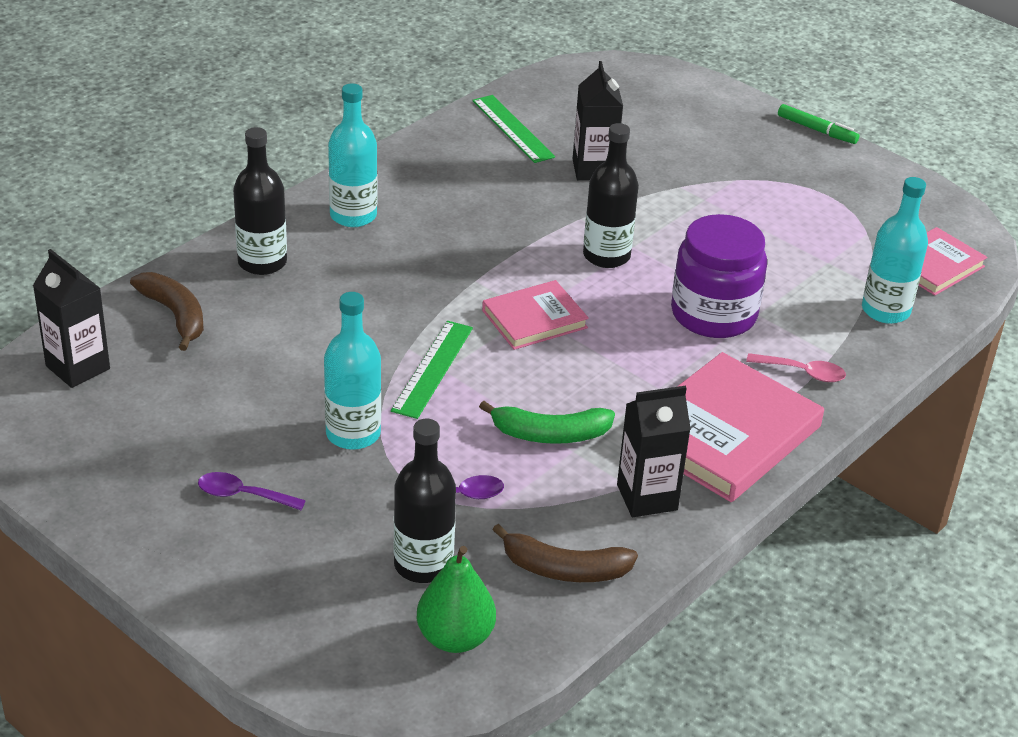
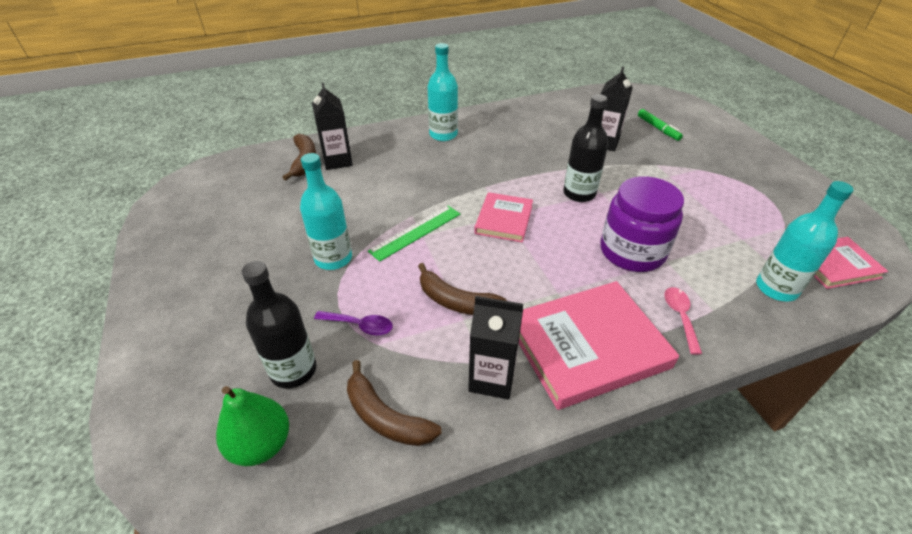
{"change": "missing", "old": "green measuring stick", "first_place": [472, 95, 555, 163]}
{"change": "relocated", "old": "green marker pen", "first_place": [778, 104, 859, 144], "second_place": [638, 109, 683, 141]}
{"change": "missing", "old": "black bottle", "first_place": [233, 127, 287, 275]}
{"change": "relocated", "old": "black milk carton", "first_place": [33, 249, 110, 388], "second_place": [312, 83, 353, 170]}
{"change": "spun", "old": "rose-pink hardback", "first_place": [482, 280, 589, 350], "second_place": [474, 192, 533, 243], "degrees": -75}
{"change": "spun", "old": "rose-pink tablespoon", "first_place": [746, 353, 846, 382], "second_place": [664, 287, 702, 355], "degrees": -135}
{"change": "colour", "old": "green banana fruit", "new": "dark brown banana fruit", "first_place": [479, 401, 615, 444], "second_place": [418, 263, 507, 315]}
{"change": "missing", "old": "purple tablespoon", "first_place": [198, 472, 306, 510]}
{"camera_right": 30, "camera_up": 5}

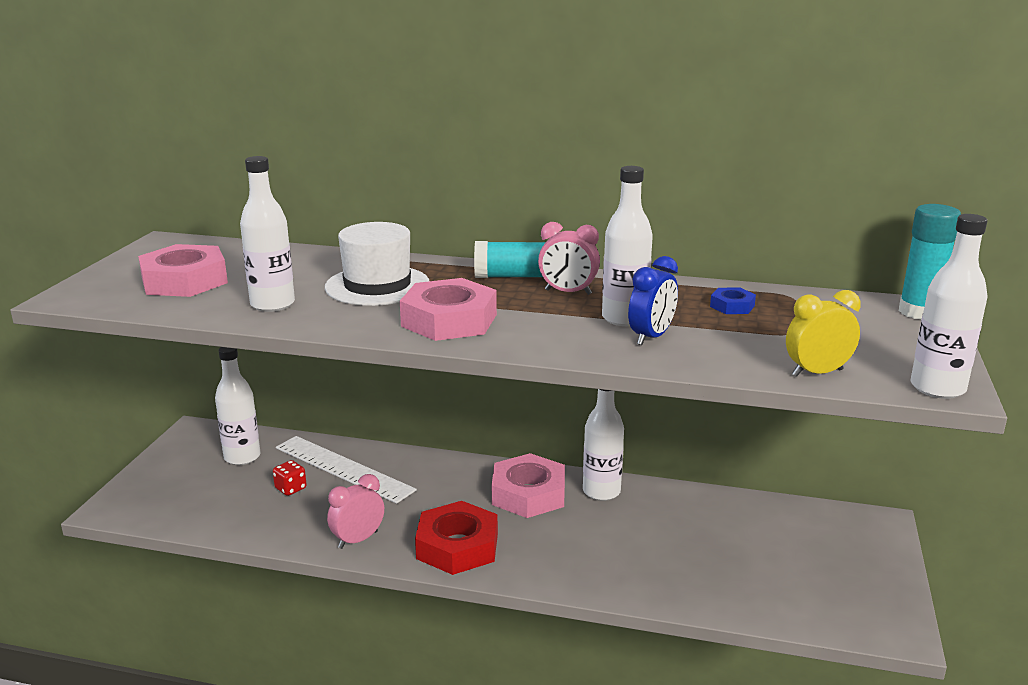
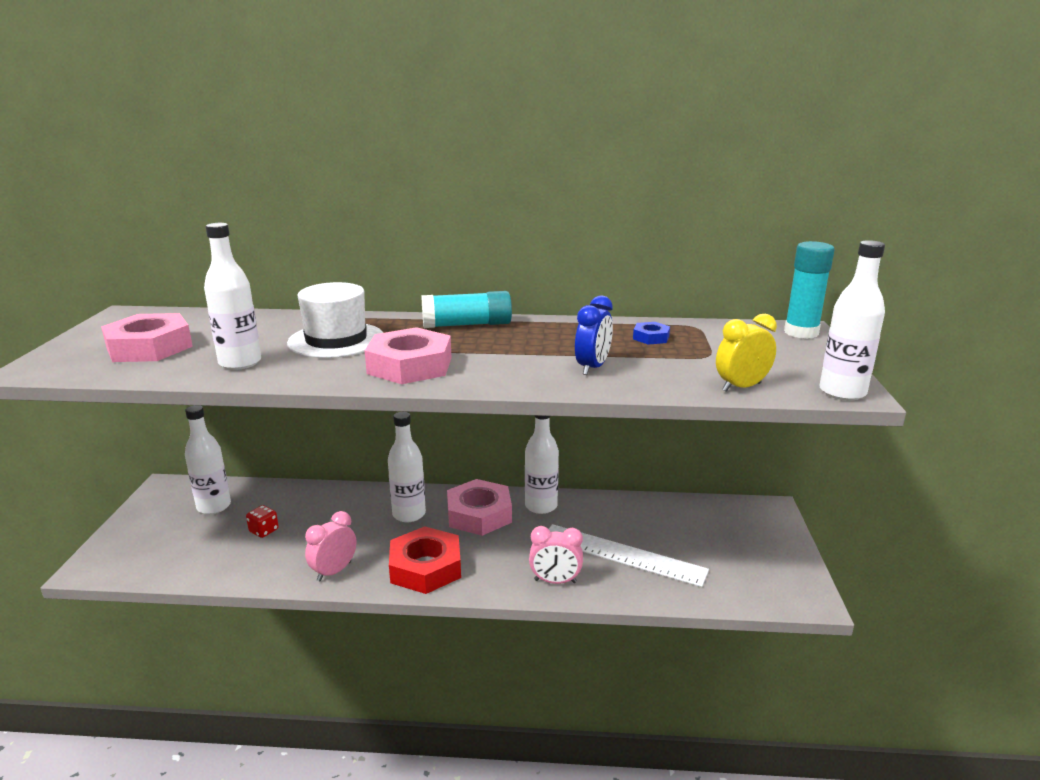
{"change": "relocated", "old": "pure white bottle", "first_place": [602, 166, 653, 326], "second_place": [388, 412, 426, 522]}
{"change": "relocated", "old": "rose-pink alarm clock", "first_place": [538, 222, 600, 295], "second_place": [529, 526, 583, 584]}
{"change": "relocated", "old": "pure white measuring stick", "first_place": [276, 436, 417, 504], "second_place": [549, 524, 709, 587]}
{"camera_right": -10, "camera_up": 0}

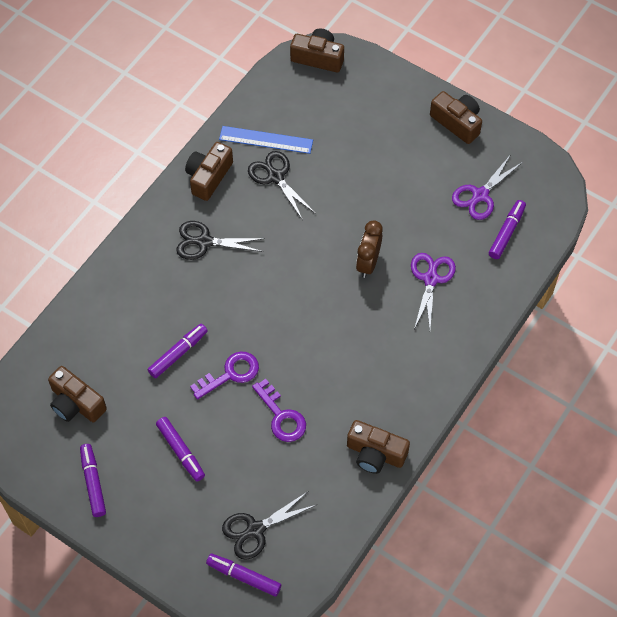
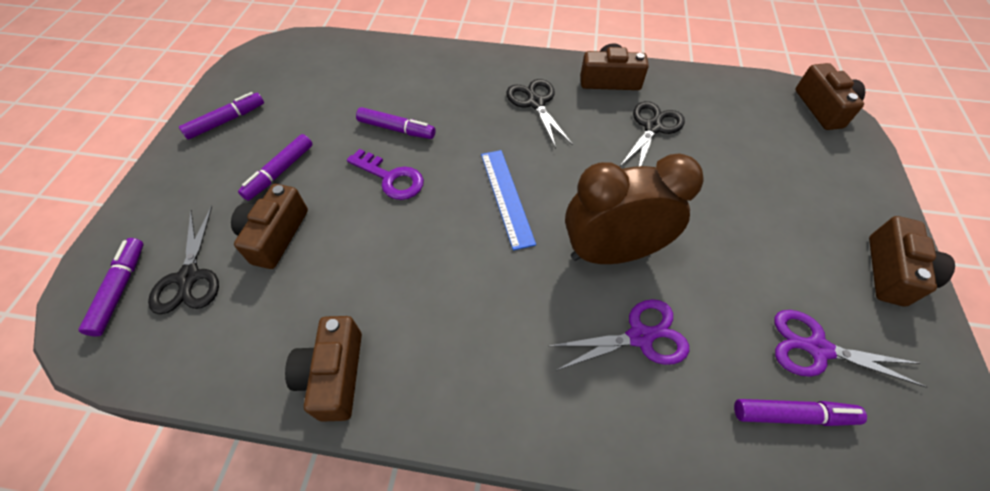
{"change": "relocated", "old": "royal blue measuring stick", "first_place": [219, 126, 313, 154], "second_place": [481, 150, 536, 250]}
{"change": "size", "old": "dark brown alarm clock", "first_place": [356, 220, 383, 278], "second_place": [565, 153, 704, 264], "factor": 1.69}
{"change": "relocated", "old": "dark brown compact camera", "first_place": [48, 366, 107, 422], "second_place": [231, 184, 308, 269]}
{"change": "missing", "old": "purple latchkey", "first_place": [252, 379, 306, 442]}
{"change": "spun", "old": "black scissors", "first_place": [222, 491, 316, 560], "second_place": [148, 206, 219, 314], "degrees": -135}
{"camera_right": 65, "camera_up": -5}

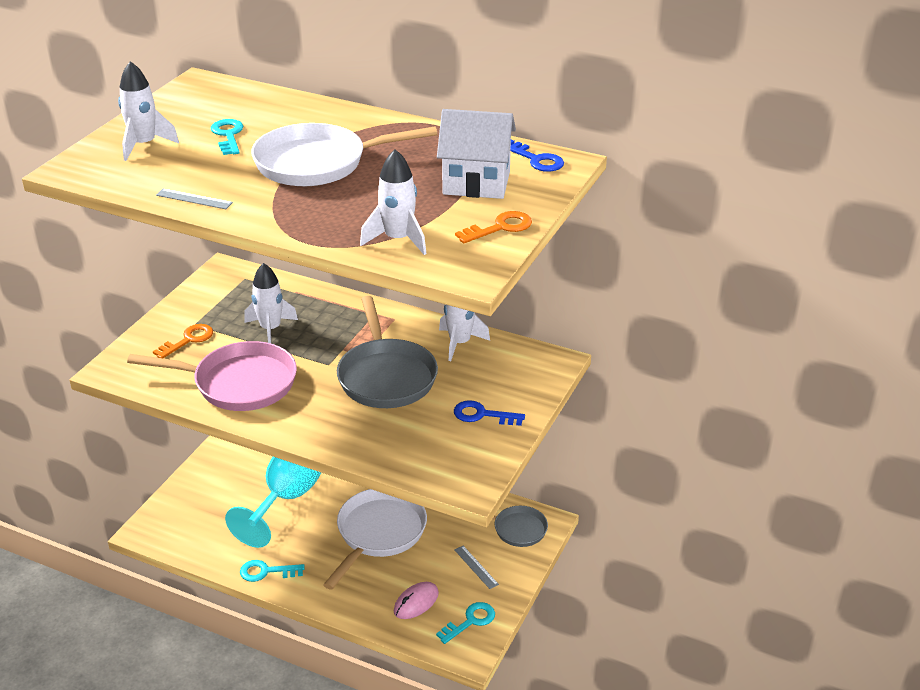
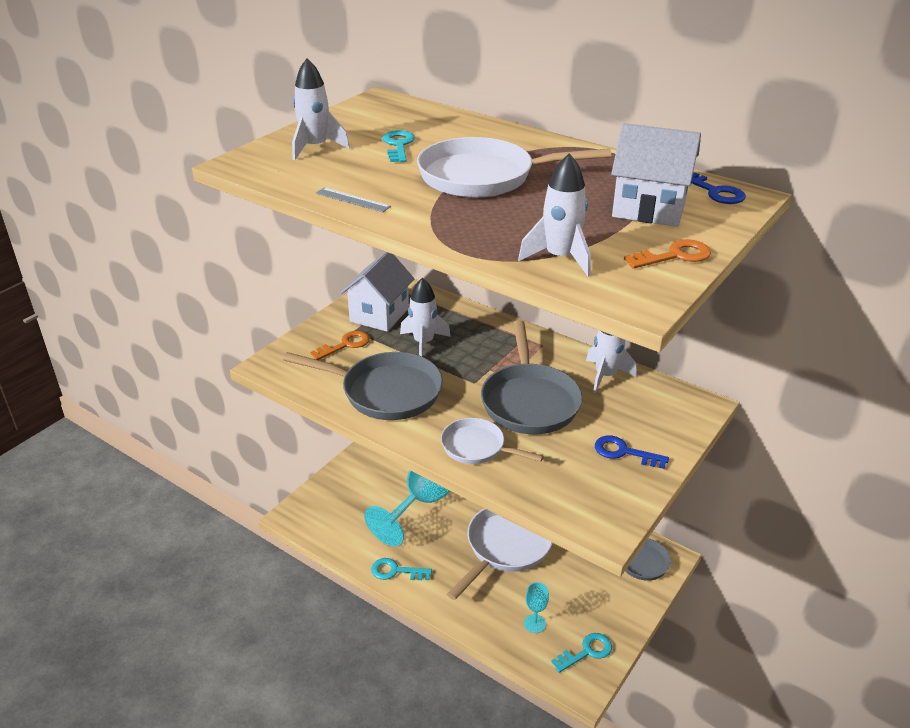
{"change": "colour", "old": "rose-pink pan", "new": "gray pan", "first_place": [127, 341, 297, 411], "second_place": [283, 352, 443, 420]}
{"change": "missing", "old": "gray measuring stick", "first_place": [454, 546, 499, 589]}
{"change": "exchanged", "old": "rose-pink PC mouse", "new": "aqua wine glass", "first_place": [394, 582, 439, 619], "second_place": [524, 582, 549, 633]}
{"change": "appeared", "new": "pure white house", "second_place": [341, 252, 414, 332]}
{"change": "appeared", "new": "pure white pan", "second_place": [441, 418, 544, 464]}
{"camera_right": 10, "camera_up": 0}

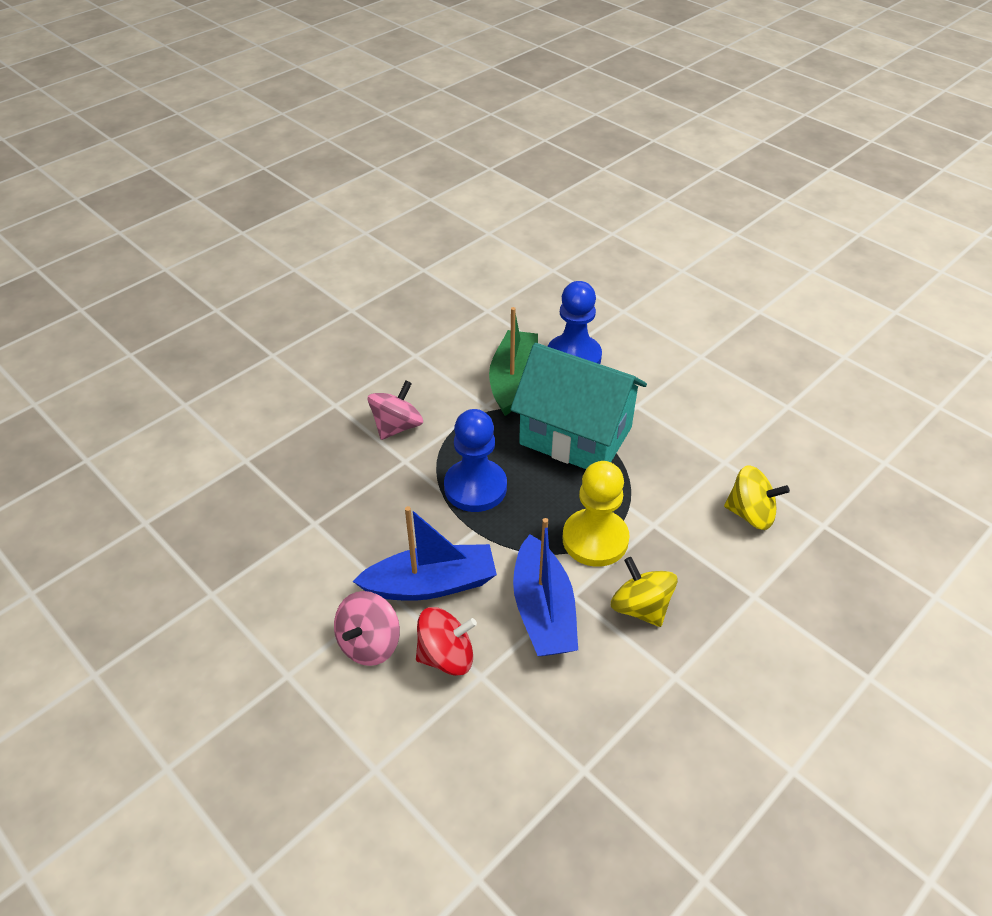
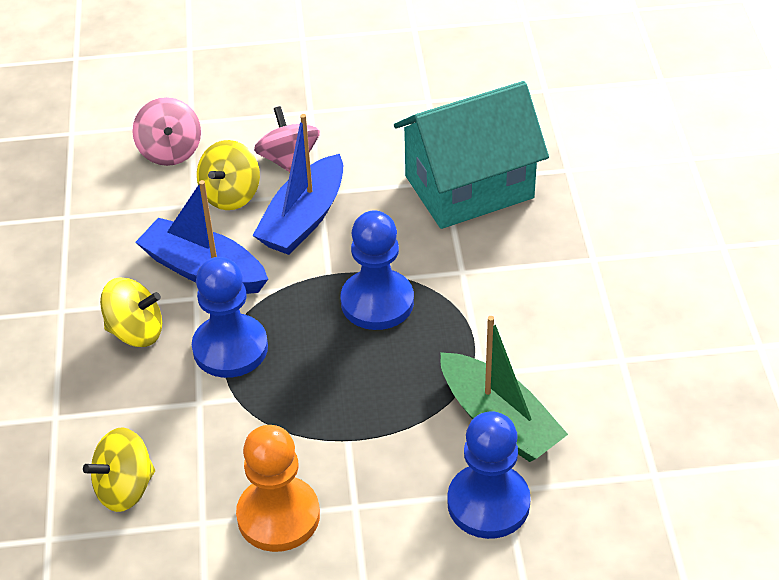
{"change": "relocated", "old": "aqua house", "first_place": [510, 343, 647, 469], "second_place": [394, 81, 549, 229]}
{"change": "relocated", "old": "rose-pink whirligig", "first_place": [368, 380, 423, 440], "second_place": [132, 97, 201, 166]}
{"change": "colour", "old": "bright yellow game pawn", "new": "royal blue game pawn", "first_place": [562, 461, 630, 567], "second_place": [192, 257, 268, 378]}
{"change": "colour", "old": "scarlet whirligig", "new": "bright yellow whirligig", "first_place": [416, 607, 477, 676], "second_place": [197, 140, 260, 210]}
{"change": "appeared", "new": "orange game pawn", "second_place": [236, 425, 320, 552]}
{"camera_right": 130, "camera_up": 0}

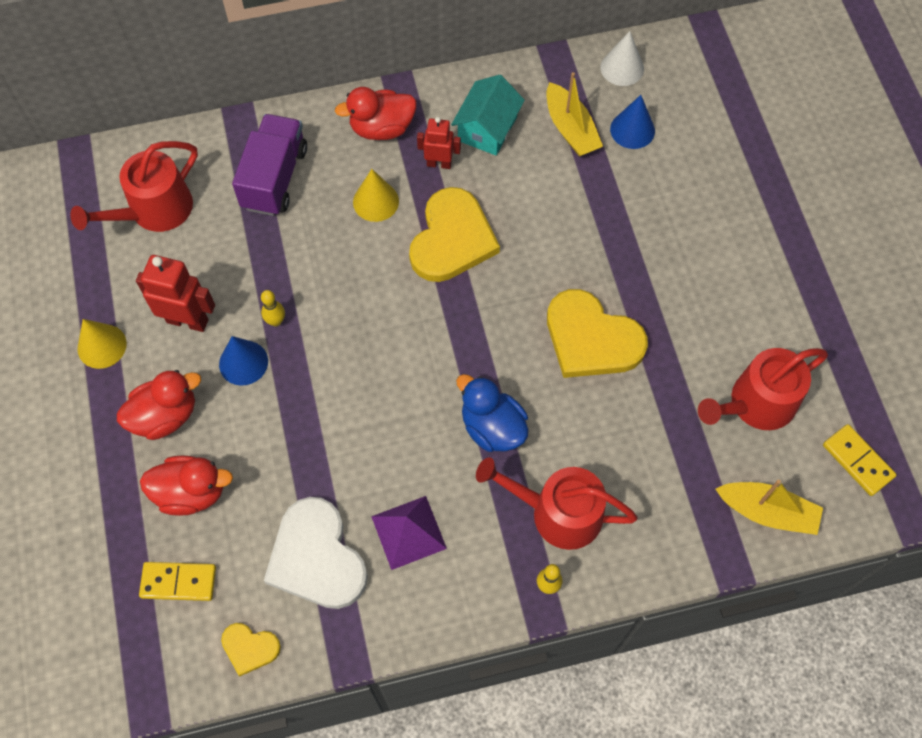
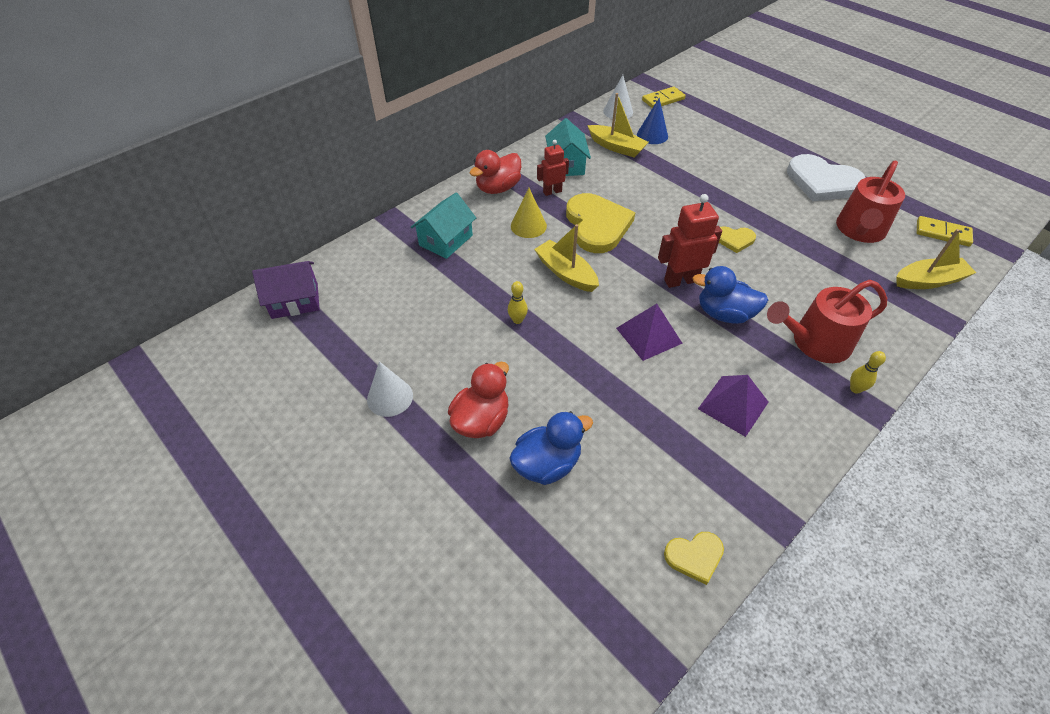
{"change": "exchanged", "old": "purple toy truck", "new": "aqua house", "first_place": [232, 114, 307, 216], "second_place": [411, 193, 476, 259]}
{"change": "missing", "old": "scarlet watering pot", "first_place": [70, 141, 198, 232]}
{"change": "relocated", "old": "scarlet toy robot", "first_place": [136, 255, 215, 332], "second_place": [658, 194, 722, 288]}
{"change": "size", "old": "bright yellow heart shape", "first_place": [547, 289, 648, 378], "second_place": [719, 226, 756, 253], "factor": 0.5}
{"change": "colour", "old": "bright yellow cone", "new": "pure white cone", "first_place": [78, 319, 127, 369], "second_place": [367, 361, 413, 417]}
{"change": "missing", "old": "royal blue cone", "first_place": [219, 336, 268, 386]}
{"change": "colour", "old": "scarlet duck", "new": "royal blue duck", "first_place": [140, 456, 233, 516], "second_place": [509, 411, 593, 485]}
{"change": "relocated", "old": "pure white heart shape", "first_place": [264, 497, 368, 609], "second_place": [787, 154, 866, 201]}
{"change": "relocated", "old": "bright yellow domino", "first_place": [139, 562, 216, 601], "second_place": [642, 87, 686, 108]}
{"change": "appeared", "new": "bright yellow boat", "second_place": [534, 224, 599, 292]}
{"change": "appeared", "new": "purple house", "second_place": [252, 261, 320, 319]}
{"change": "appeared", "new": "purple pyramid", "second_place": [616, 304, 683, 361]}
{"camera_right": -30, "camera_up": -15}

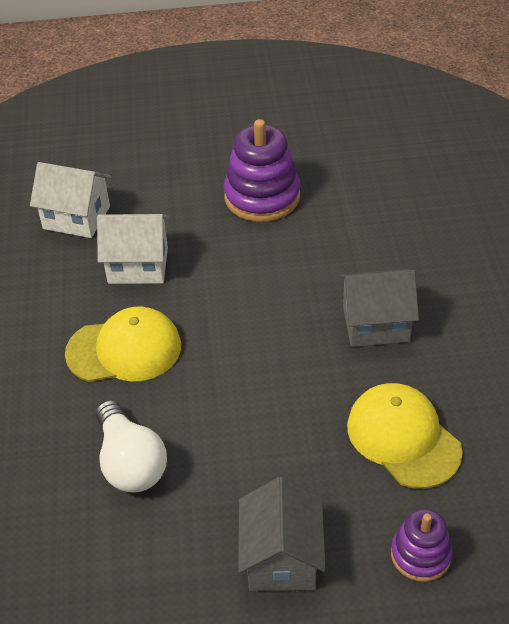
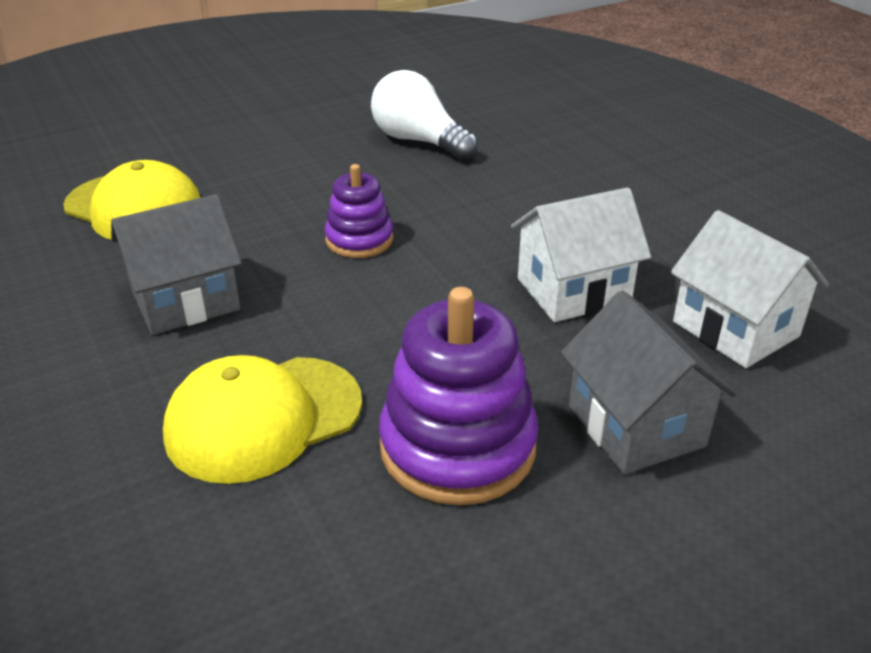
{"change": "spun", "old": "pure white house", "first_place": [30, 162, 111, 238], "second_place": [670, 210, 829, 368], "degrees": 60}
{"change": "relocated", "old": "bright yellow cap", "first_place": [65, 306, 181, 382], "second_place": [163, 355, 362, 484]}
{"change": "relocated", "old": "gray house", "first_place": [238, 477, 326, 591], "second_place": [561, 291, 737, 475]}
{"change": "relocated", "old": "purple stacking rings", "first_place": [391, 509, 453, 582], "second_place": [325, 164, 393, 258]}
{"camera_right": 155, "camera_up": -10}

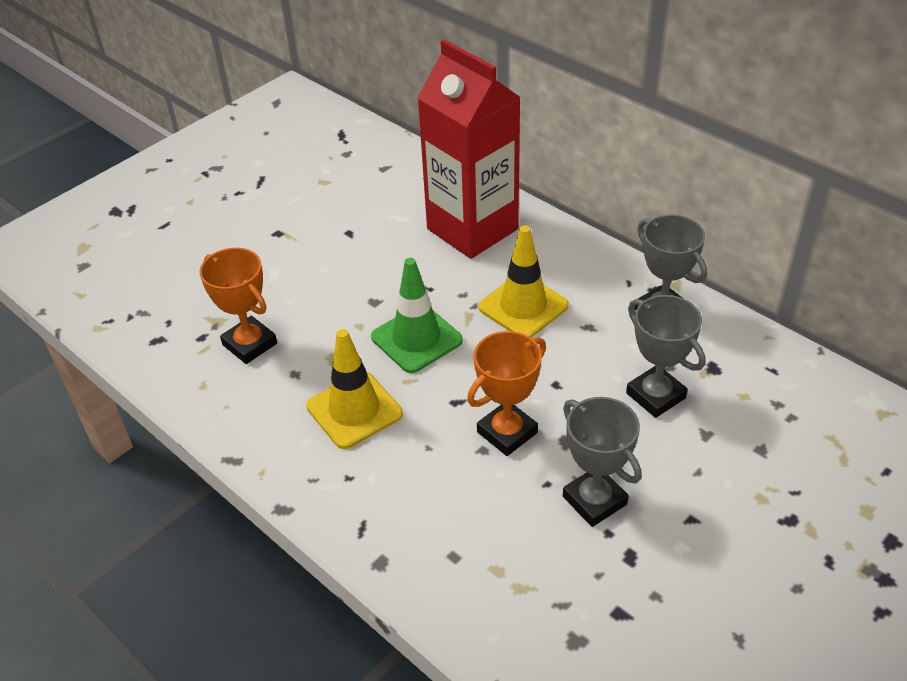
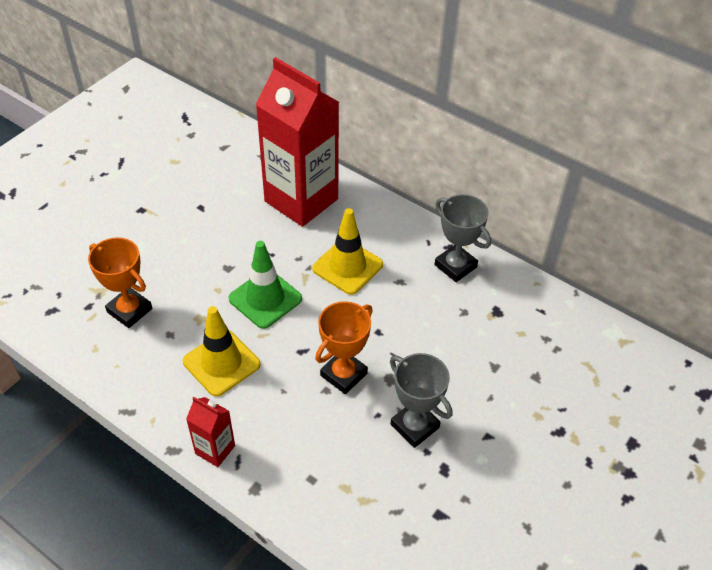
{"change": "missing", "old": "gray award cup", "first_place": [626, 295, 705, 418]}
{"change": "appeared", "new": "scarlet milk carton", "second_place": [186, 397, 235, 467]}
{"camera_right": -10, "camera_up": 5}

